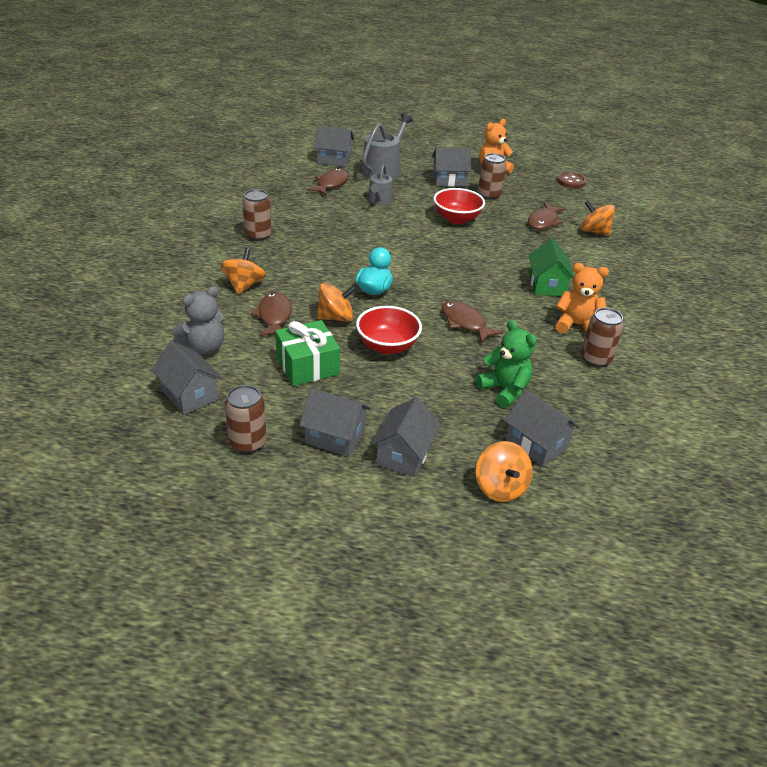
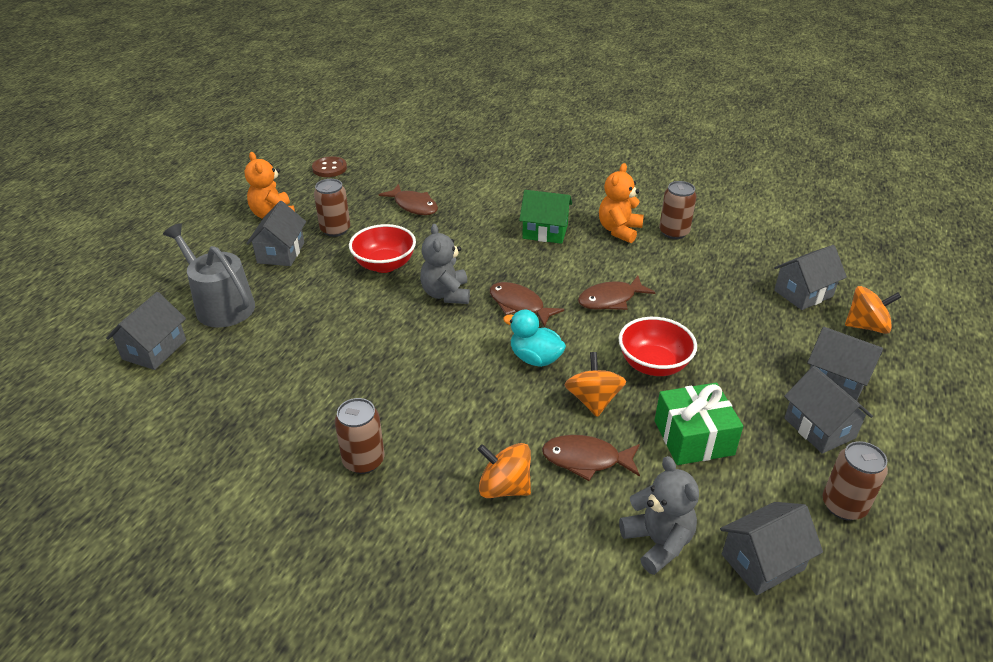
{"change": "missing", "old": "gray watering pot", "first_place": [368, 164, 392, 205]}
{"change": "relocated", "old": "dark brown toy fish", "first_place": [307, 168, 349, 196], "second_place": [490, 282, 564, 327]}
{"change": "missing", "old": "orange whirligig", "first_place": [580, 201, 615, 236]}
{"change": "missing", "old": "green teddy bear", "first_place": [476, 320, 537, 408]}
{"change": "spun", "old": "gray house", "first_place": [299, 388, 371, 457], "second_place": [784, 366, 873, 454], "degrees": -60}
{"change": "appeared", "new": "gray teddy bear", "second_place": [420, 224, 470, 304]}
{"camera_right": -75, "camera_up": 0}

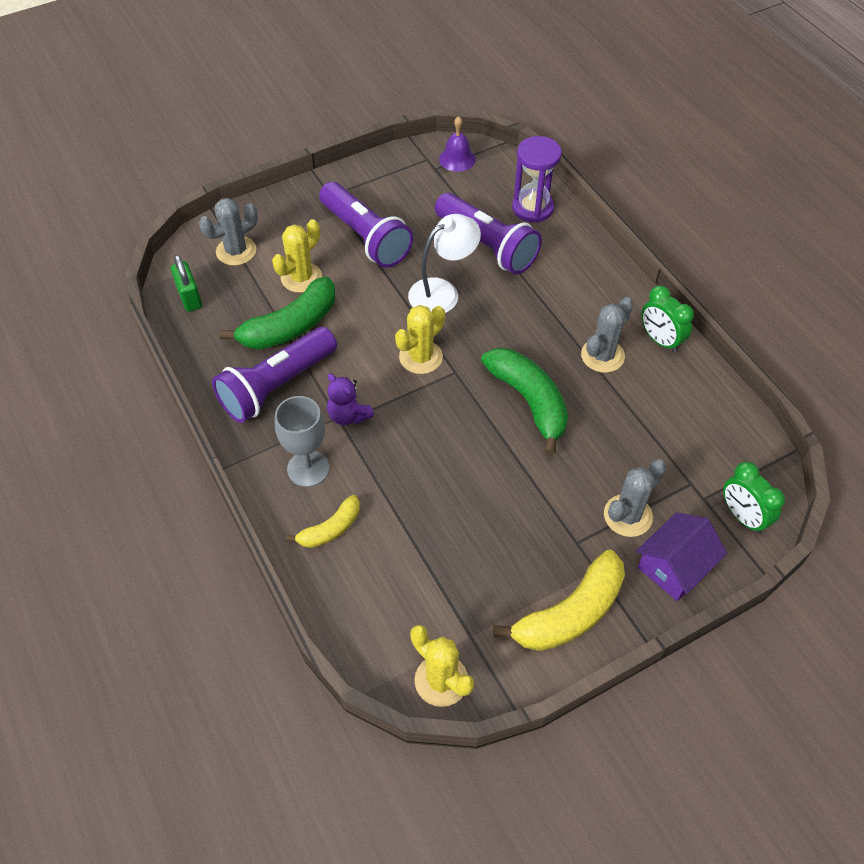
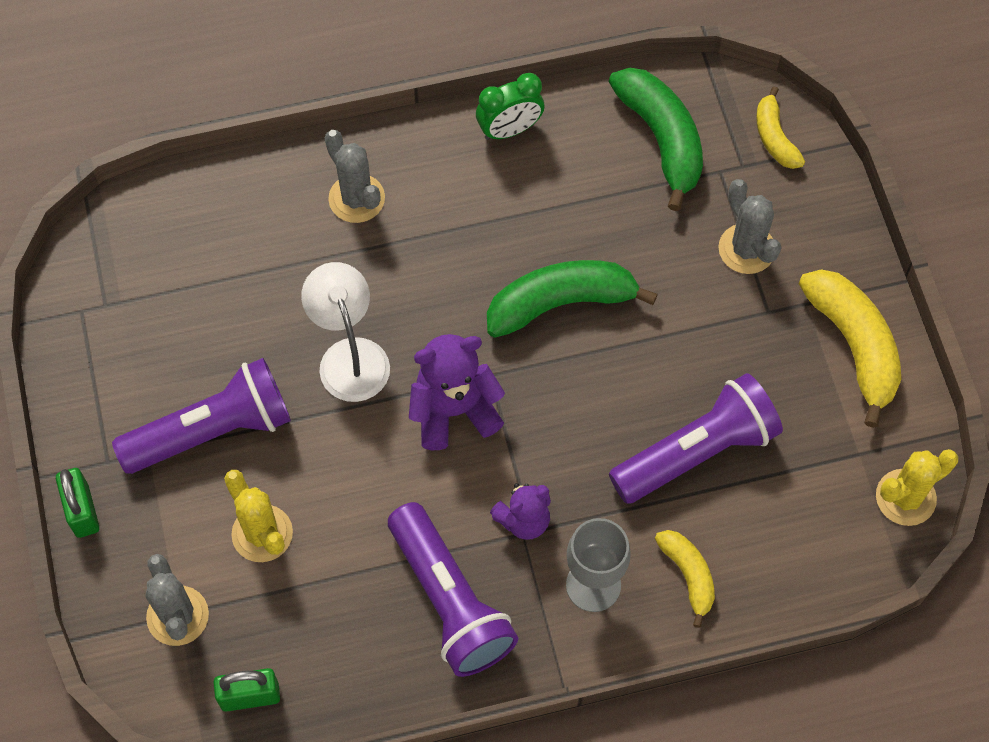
{"change": "missing", "old": "purple bell", "first_place": [439, 116, 476, 172]}
{"change": "missing", "old": "purple sand timer", "first_place": [512, 136, 562, 223]}
{"change": "relocated", "old": "purple torch", "first_place": [435, 193, 542, 274], "second_place": [609, 373, 783, 504]}
{"change": "relocated", "old": "green banana fruit", "first_place": [219, 276, 335, 349], "second_place": [609, 68, 703, 211]}
{"change": "relocated", "old": "gray prickly plant", "first_place": [581, 297, 633, 373], "second_place": [325, 130, 385, 223]}
{"change": "exchanged", "old": "bright yellow prickly plant", "new": "purple teddy bear", "first_place": [395, 305, 445, 374], "second_place": [409, 334, 505, 450]}
{"change": "exchanged", "old": "green alarm clock", "new": "bright yellow banana fruit", "first_place": [723, 462, 785, 534], "second_place": [756, 86, 805, 169]}
{"change": "missing", "old": "purple house", "first_place": [636, 512, 727, 601]}
{"change": "appeared", "new": "green padlock", "second_place": [56, 468, 99, 538]}
{"camera_right": -75, "camera_up": 10}

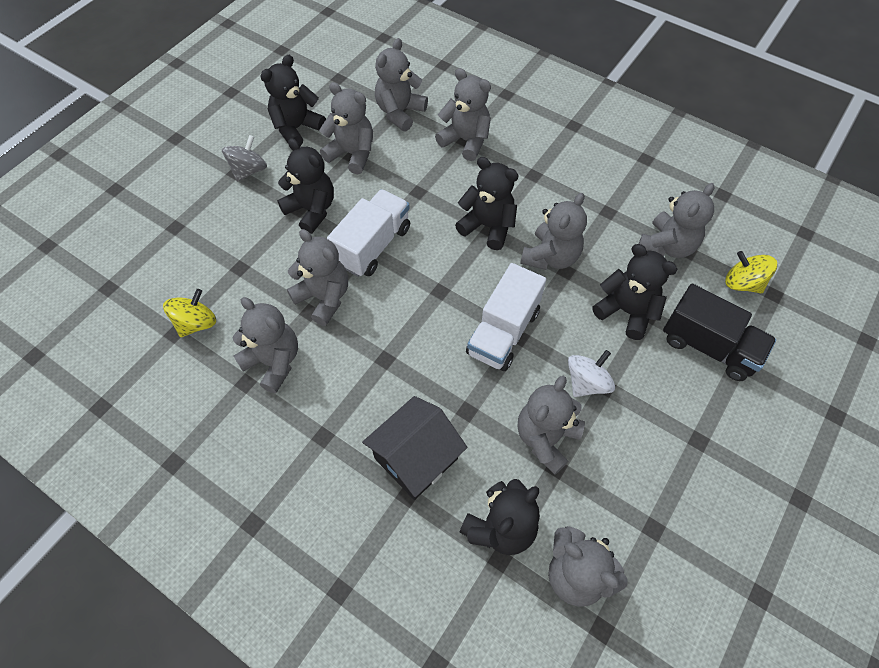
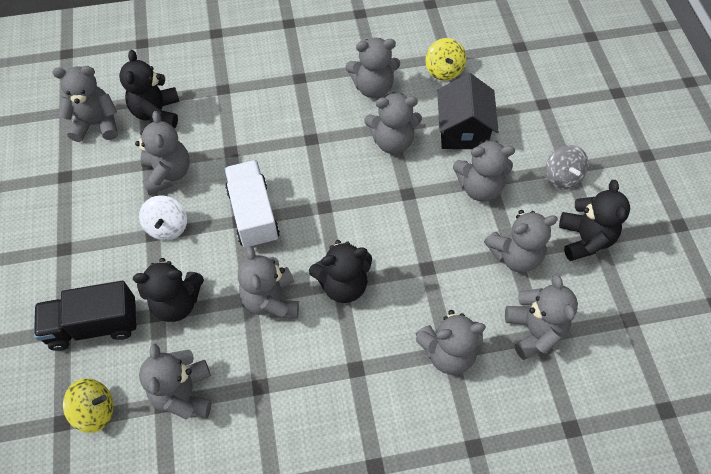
{"change": "colour", "old": "black teddy bear", "new": "gray teddy bear", "first_place": [277, 138, 334, 234], "second_place": [453, 139, 515, 202]}
{"change": "missing", "old": "pure white toy truck", "first_place": [327, 189, 410, 277]}
{"change": "relocated", "old": "black house", "first_place": [362, 396, 467, 500], "second_place": [437, 73, 499, 149]}
{"camera_right": 135, "camera_up": 0}

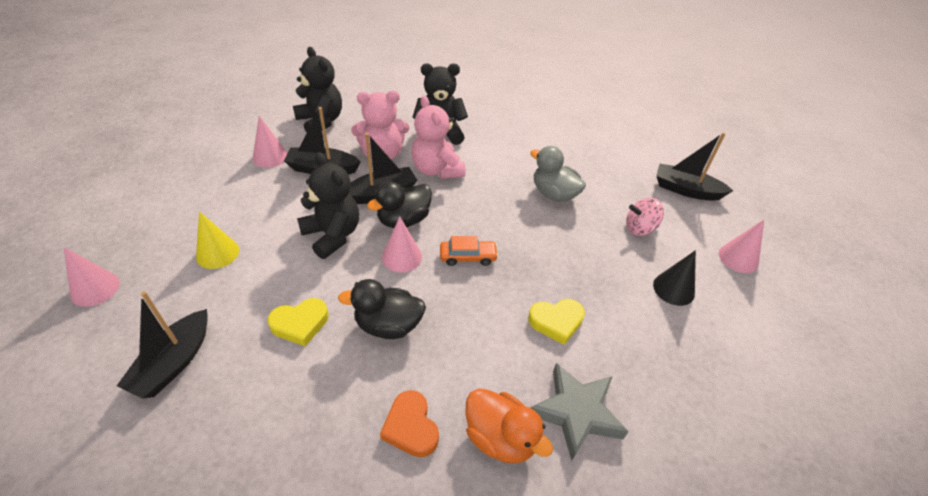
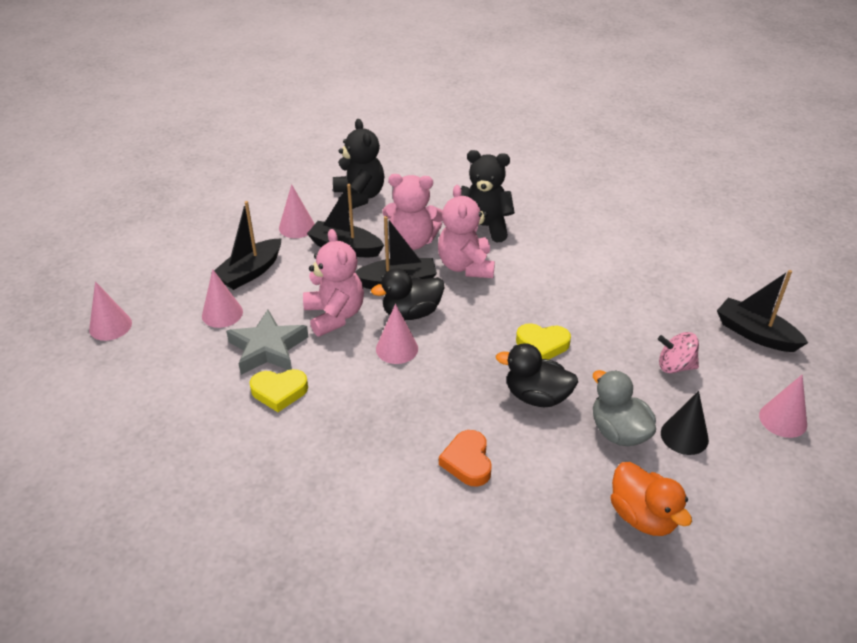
{"change": "relocated", "old": "gray duck", "first_place": [530, 146, 586, 202], "second_place": [593, 370, 656, 446]}
{"change": "colour", "old": "black teddy bear", "new": "rose-pink teddy bear", "first_place": [297, 152, 359, 259], "second_place": [303, 229, 364, 337]}
{"change": "colour", "old": "bright yellow cone", "new": "rose-pink cone", "first_place": [196, 212, 239, 269], "second_place": [202, 269, 243, 328]}
{"change": "missing", "old": "orange car", "first_place": [440, 236, 498, 266]}
{"change": "relocated", "old": "black duck", "first_place": [338, 279, 426, 339], "second_place": [496, 343, 578, 407]}
{"change": "relocated", "old": "black boat", "first_place": [117, 291, 208, 399], "second_place": [214, 201, 282, 290]}
{"change": "relocated", "old": "bright yellow heart shape", "first_place": [528, 299, 585, 345], "second_place": [516, 323, 571, 360]}
{"change": "relocated", "old": "gray star shape", "first_place": [531, 363, 629, 461], "second_place": [226, 310, 308, 375]}
{"change": "relocated", "old": "orange duck", "first_place": [465, 388, 553, 464], "second_place": [611, 462, 692, 536]}
{"change": "relocated", "old": "orange heart shape", "first_place": [380, 390, 439, 457], "second_place": [439, 430, 492, 487]}
{"camera_right": 20, "camera_up": -5}

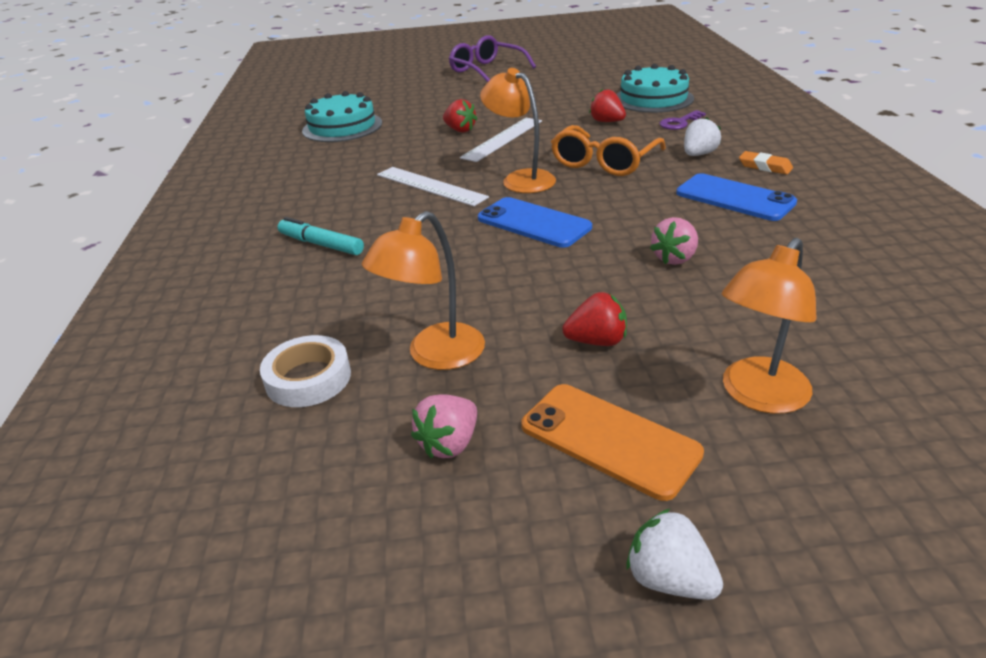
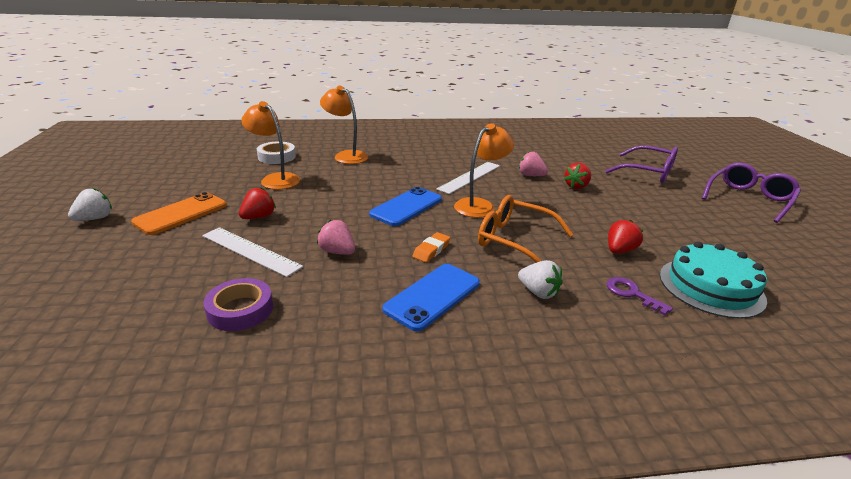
{"change": "missing", "old": "aqua cake", "first_place": [302, 91, 382, 142]}
{"change": "relocated", "old": "pure white measuring stick", "first_place": [460, 118, 542, 162], "second_place": [202, 227, 303, 277]}
{"change": "relocated", "old": "orange eraser", "first_place": [739, 151, 793, 174], "second_place": [412, 232, 450, 262]}
{"change": "missing", "old": "aqua marker pen", "first_place": [277, 217, 364, 255]}
{"change": "relocated", "old": "orange desk lamp", "first_place": [722, 238, 817, 414], "second_place": [320, 86, 368, 164]}
{"change": "spun", "old": "scarlet strawberry", "first_place": [562, 292, 627, 346], "second_place": [239, 187, 276, 219], "degrees": -135}
{"change": "relocated", "old": "rose-pink strawberry", "first_place": [411, 394, 477, 458], "second_place": [518, 152, 548, 176]}
{"change": "appeared", "new": "purple spectacles", "second_place": [605, 145, 678, 183]}
{"change": "appeared", "new": "purple sticky tape", "second_place": [203, 278, 273, 331]}
{"camera_right": 85, "camera_up": -5}

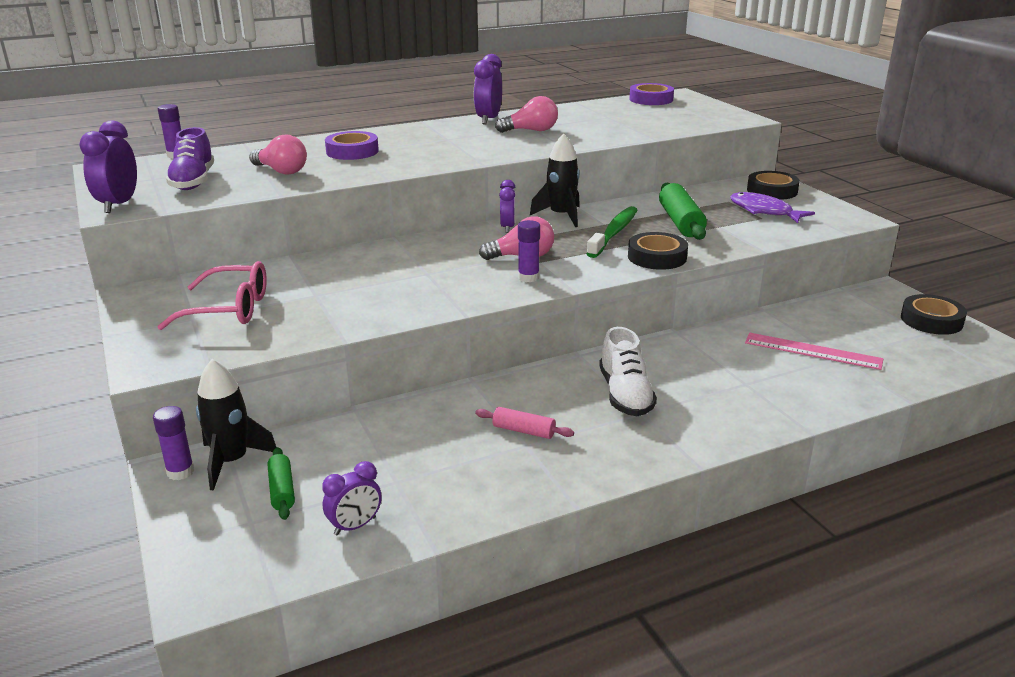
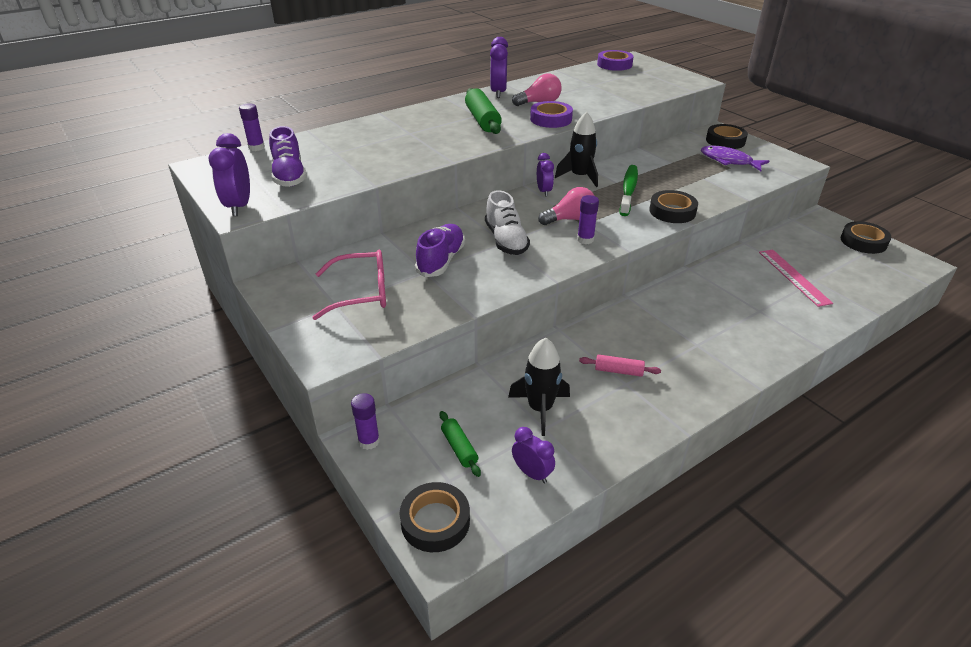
{"change": "relocated", "old": "purple sticky tape", "first_place": [325, 131, 379, 160], "second_place": [530, 101, 573, 128]}
{"change": "missing", "old": "rose-pink bulb", "first_place": [249, 135, 307, 175]}
{"change": "relocated", "old": "green dough roller", "first_place": [659, 183, 707, 240], "second_place": [465, 88, 502, 134]}
{"change": "relocated", "old": "pure white lace-up shoe", "first_place": [599, 327, 657, 416], "second_place": [485, 190, 530, 255]}
{"change": "spun", "old": "rose-pink measuring stick", "first_place": [745, 333, 883, 370], "second_place": [759, 250, 833, 307], "degrees": 60}
{"change": "relocated", "old": "black rocket", "first_place": [196, 359, 276, 490], "second_place": [508, 338, 570, 436]}
{"change": "spun", "old": "purple alarm clock", "first_place": [322, 461, 382, 535], "second_place": [512, 427, 555, 483], "degrees": -90}
{"change": "appeared", "new": "purple lace-up shoe", "second_place": [415, 224, 465, 277]}
{"change": "appeared", "new": "black sticky tape", "second_place": [399, 482, 470, 552]}
{"camera_right": -10, "camera_up": 10}

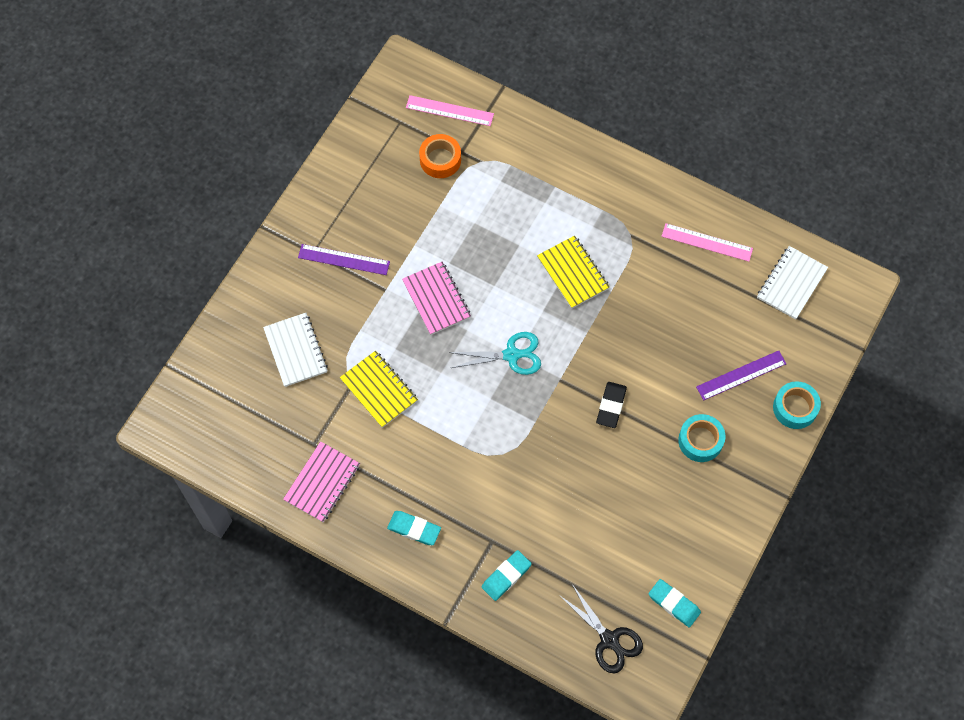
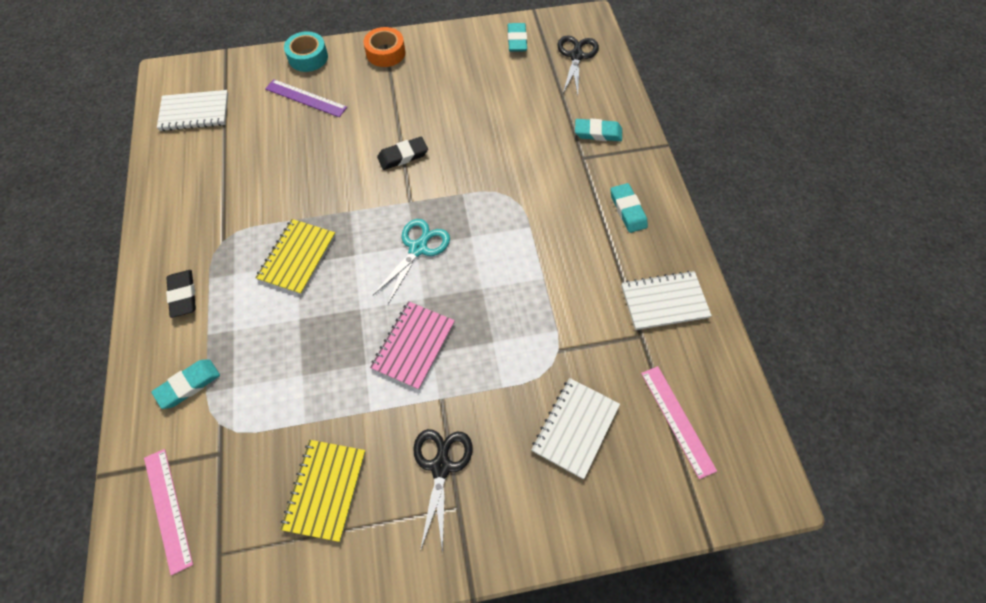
{"change": "relocated", "old": "orange sticky tape", "first_place": [419, 134, 461, 178], "second_place": [363, 27, 405, 67]}
{"change": "relocated", "old": "rose-pink measuring stick", "first_place": [661, 223, 753, 262], "second_place": [641, 366, 717, 479]}
{"change": "exchanged", "old": "purple measuring stick", "new": "black scissors", "first_place": [298, 244, 390, 275], "second_place": [413, 429, 473, 554]}
{"change": "spun", "old": "aqua scissors", "first_place": [449, 332, 541, 375], "second_place": [372, 219, 450, 304], "degrees": 75}
{"change": "relocated", "old": "bright yellow notepad", "first_place": [340, 351, 418, 428], "second_place": [280, 440, 366, 542]}
{"change": "missing", "old": "aqua sticky tape", "first_place": [678, 414, 726, 462]}
{"change": "colour", "old": "rose-pink notepad", "new": "pure white notepad", "first_place": [283, 441, 360, 522], "second_place": [621, 271, 712, 330]}
{"change": "appeared", "new": "black eraser", "second_place": [166, 270, 196, 318]}
{"change": "appeared", "new": "aqua eraser", "second_place": [152, 359, 220, 409]}
{"camera_right": -130, "camera_up": -5}

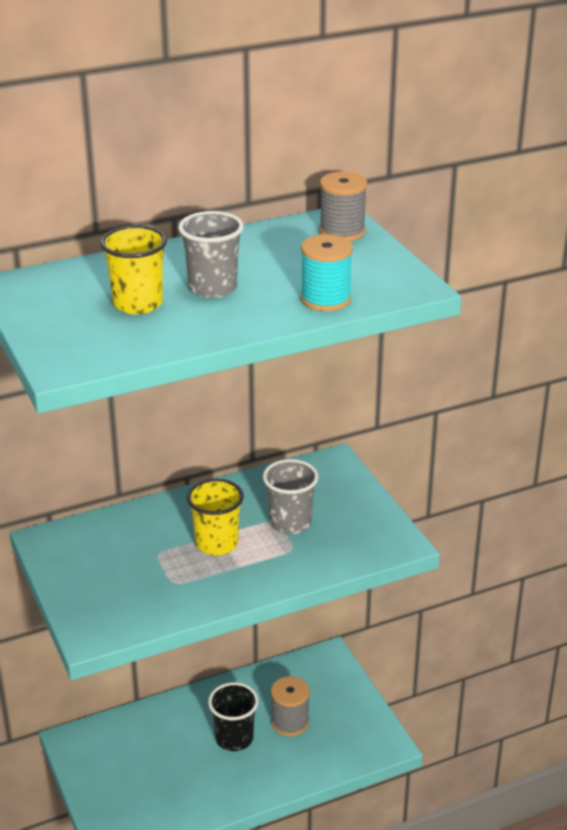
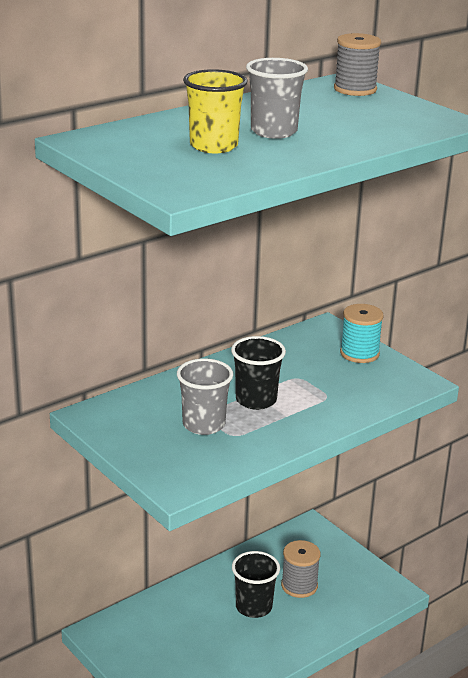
{"change": "relocated", "old": "aqua spool", "first_place": [301, 234, 353, 311], "second_place": [340, 304, 384, 363]}
{"change": "relocated", "old": "gray cup", "first_place": [263, 459, 318, 534], "second_place": [177, 359, 233, 435]}
{"change": "colour", "old": "bright yellow cup", "new": "black cup", "first_place": [187, 479, 244, 555], "second_place": [231, 336, 286, 410]}
{"camera_right": -15, "camera_up": -5}

